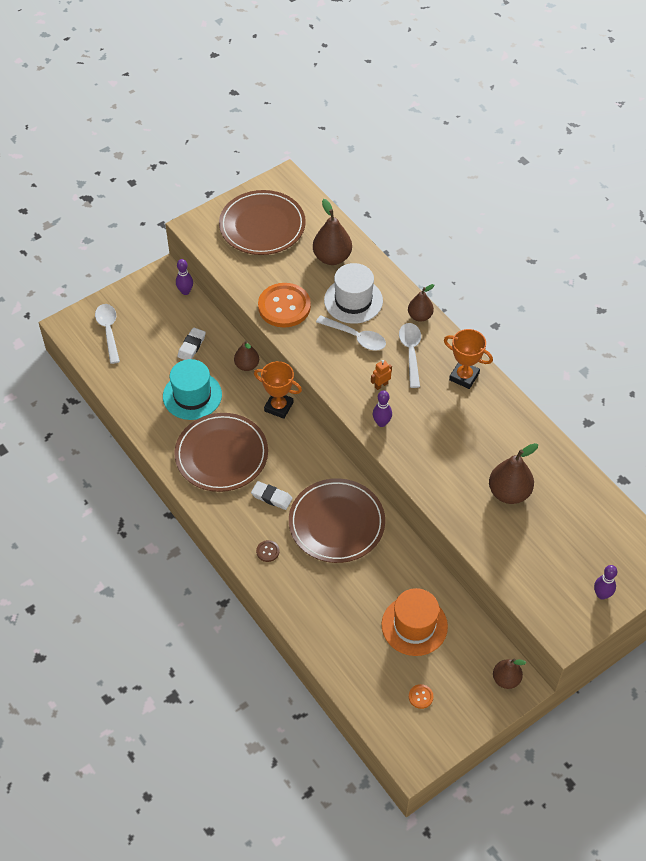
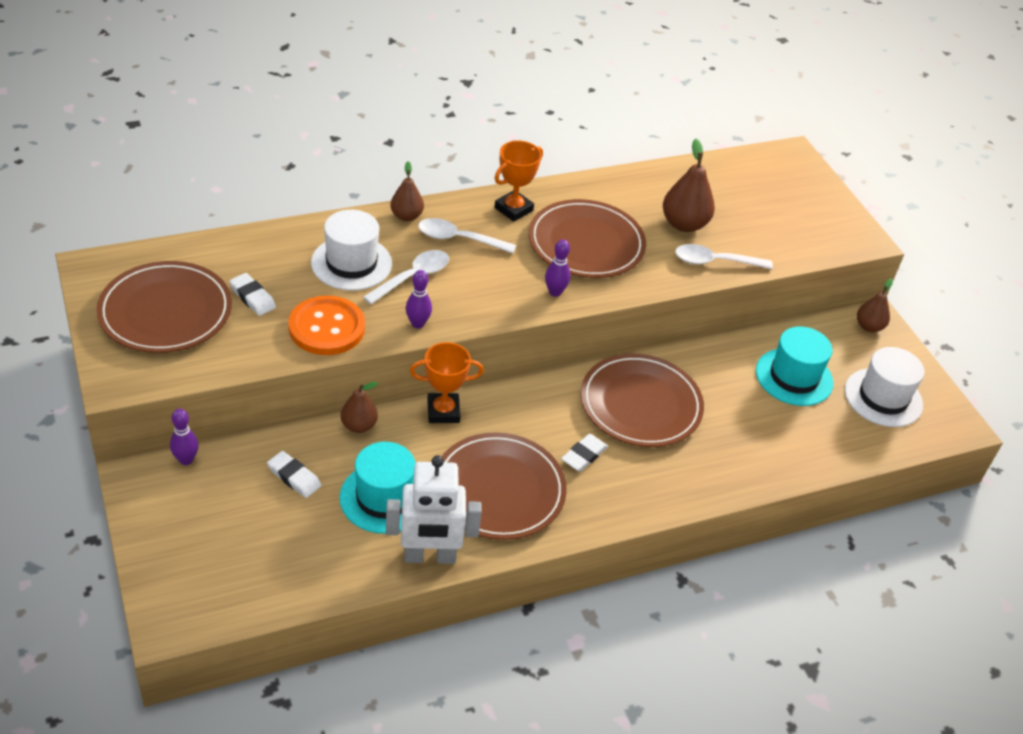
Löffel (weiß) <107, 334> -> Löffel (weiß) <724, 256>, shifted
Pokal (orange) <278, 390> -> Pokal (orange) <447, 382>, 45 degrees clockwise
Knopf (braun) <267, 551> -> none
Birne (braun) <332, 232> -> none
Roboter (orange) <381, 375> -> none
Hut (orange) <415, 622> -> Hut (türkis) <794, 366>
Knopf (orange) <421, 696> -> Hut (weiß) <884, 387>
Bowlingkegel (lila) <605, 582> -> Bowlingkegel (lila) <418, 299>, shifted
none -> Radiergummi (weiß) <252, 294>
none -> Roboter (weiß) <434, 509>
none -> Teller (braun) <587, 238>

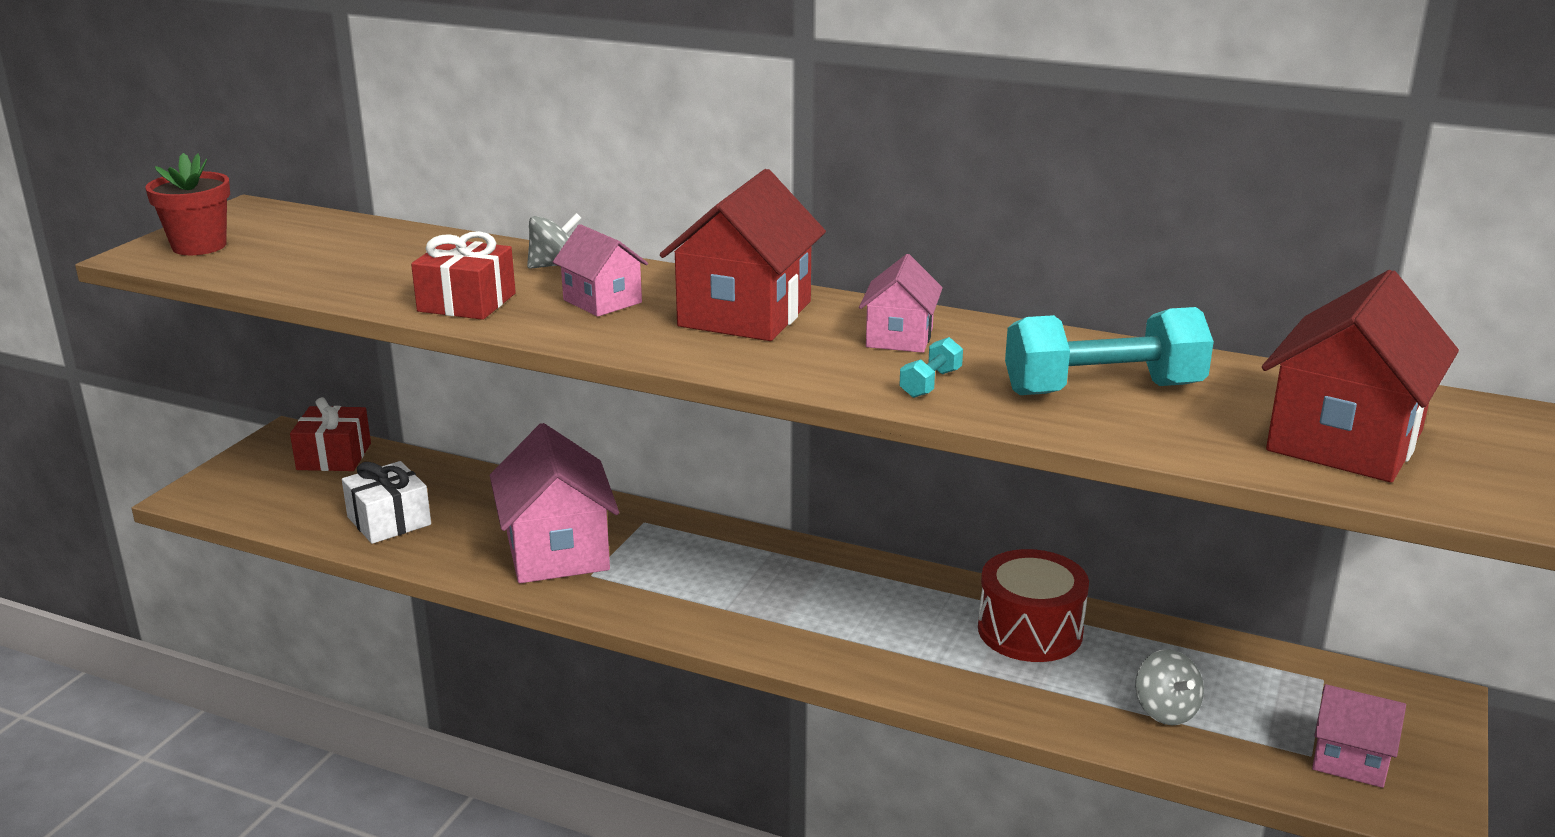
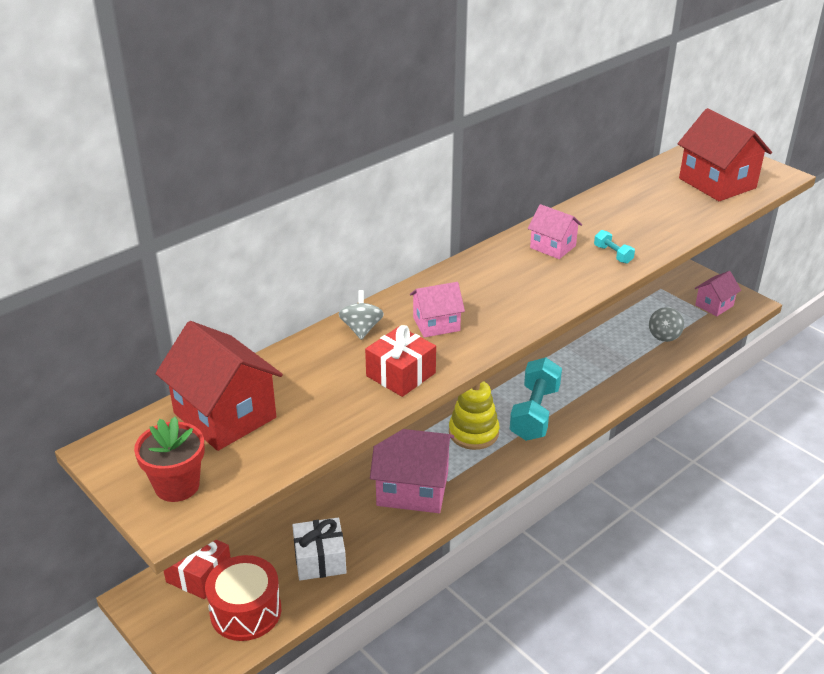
Haus (rot) <743, 255> -> Haus (rot) <219, 386>, shifted
Trommel (rot) <1033, 605> -> Trommel (rot) <243, 598>, shifted
Hantel (türkis) <1109, 351> -> Hantel (türkis) <536, 399>, shifted
Kreisel (grau) <1169, 687> -> Kreisel (grau) <666, 324>, 105 degrees clockwise
none -> Stapelspielzeug (gelb) <474, 415>

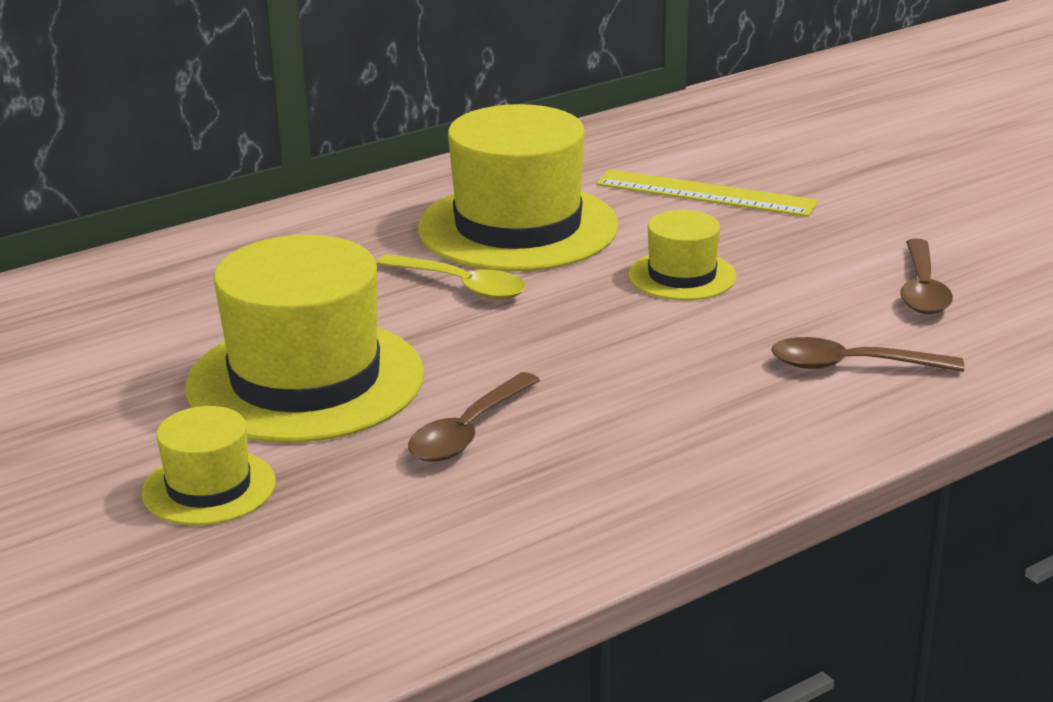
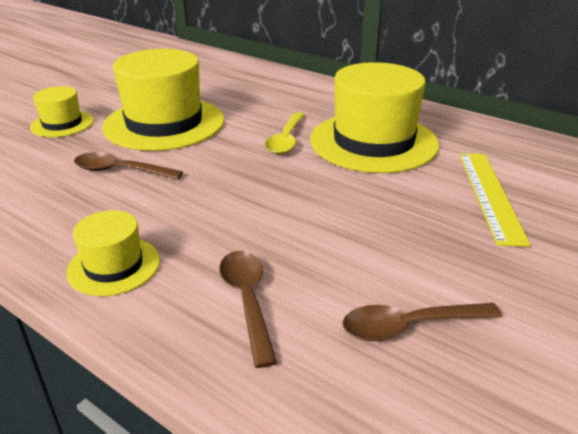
Hut (gelb) <682, 255> -> Hut (gelb) <113, 253>, shifted

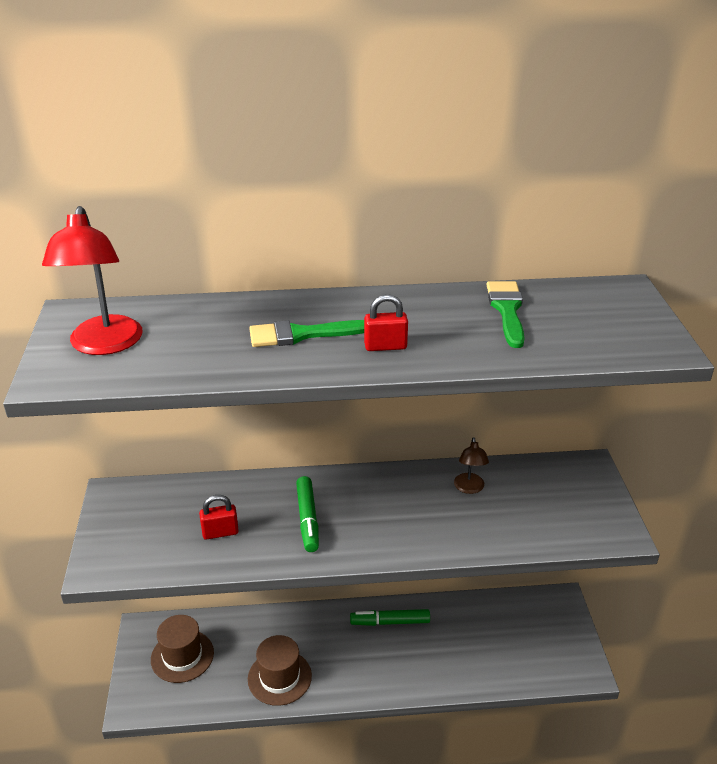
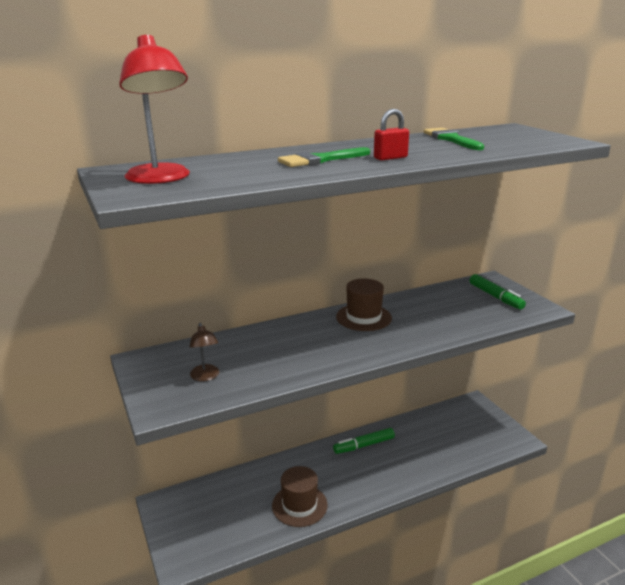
Hut (braun) <182, 649> -> Hut (braun) <364, 305>, shifted
Vorhängeschloss (rot) <219, 517> -> none
Filzstift (grün) <307, 514> -> Filzstift (grün) <498, 292>, shifted
Lampe (braun) <471, 465> -> Lampe (braun) <204, 352>, shifted

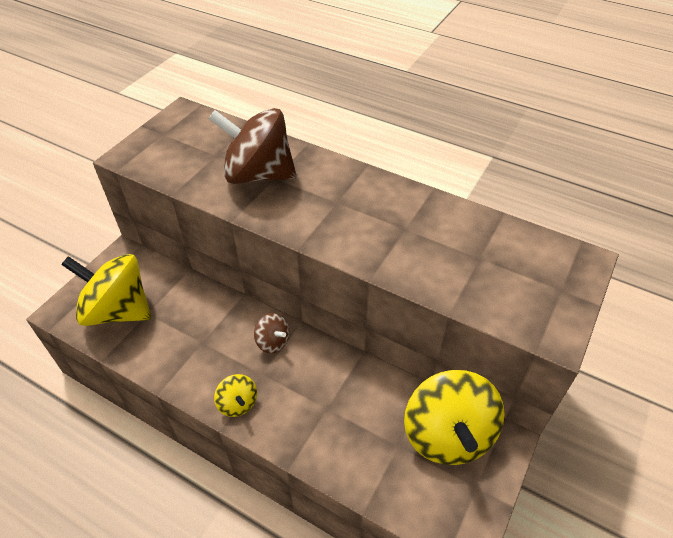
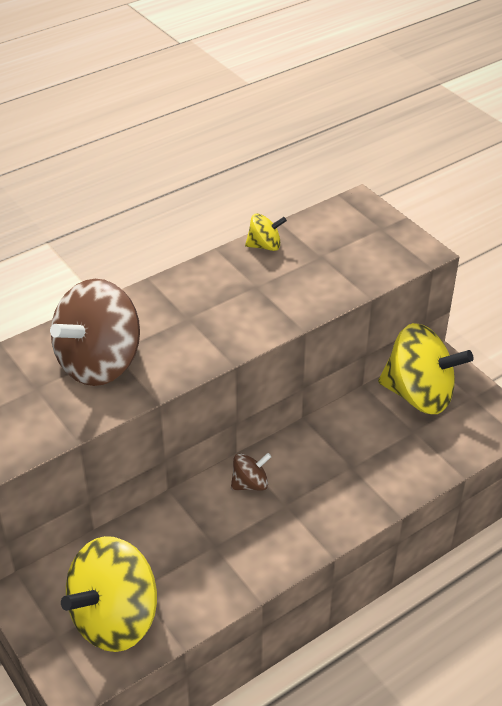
Kreisel (gelb) <235, 395> -> Kreisel (gelb) <266, 232>, shifted

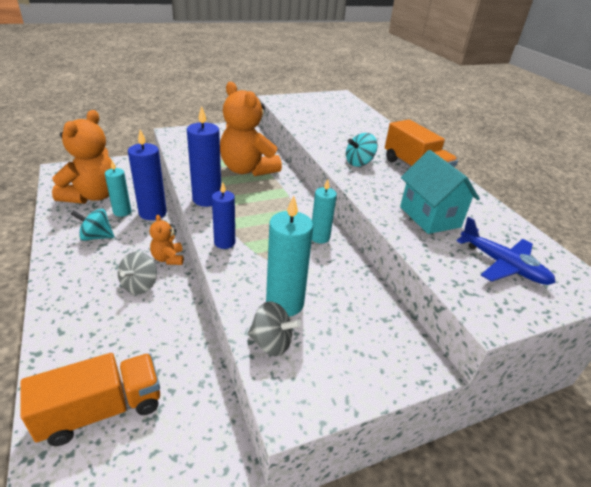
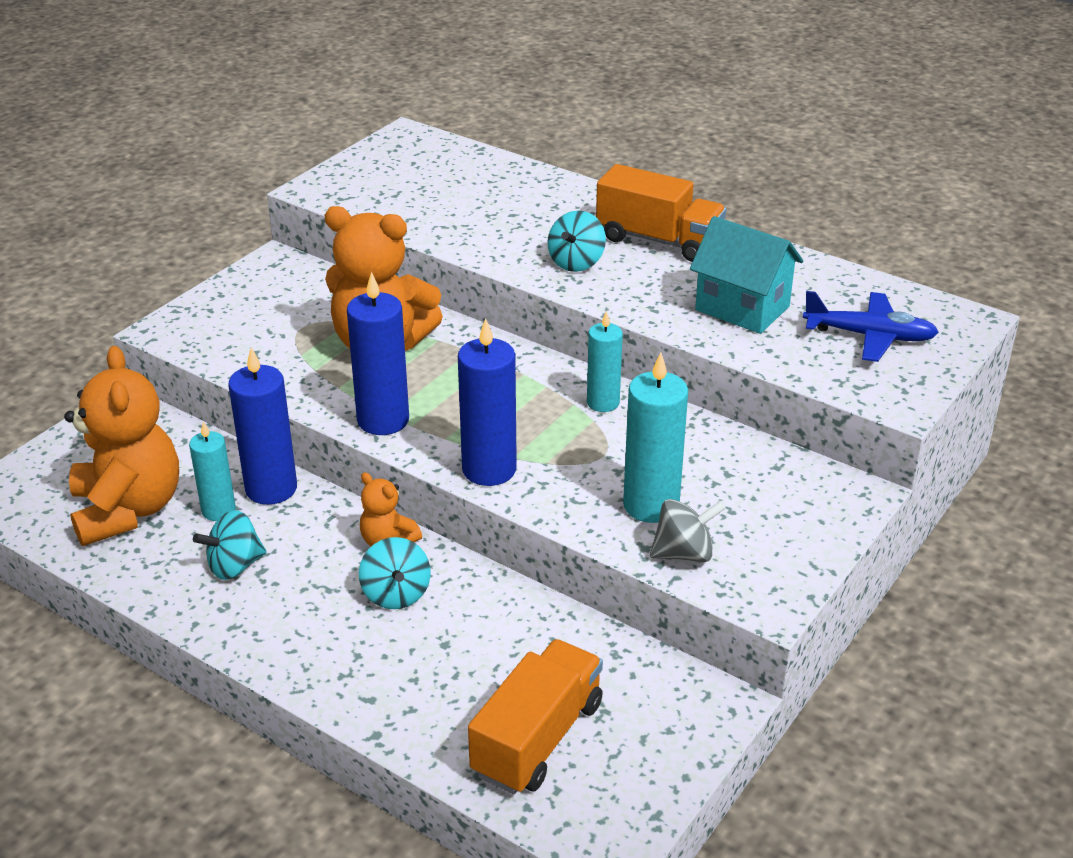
Kreisel (grau) <137, 273> -> Kreisel (türkis) <395, 573>
Kerze (blau) <223, 215> -> Kerze (blau) <487, 402>, x1.56

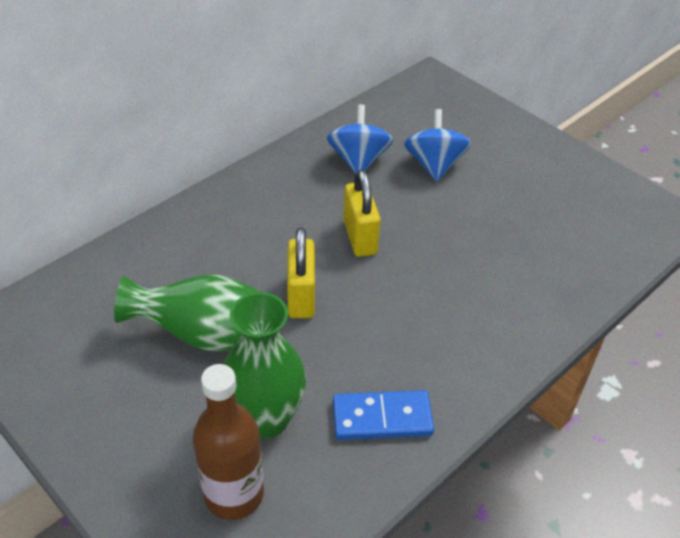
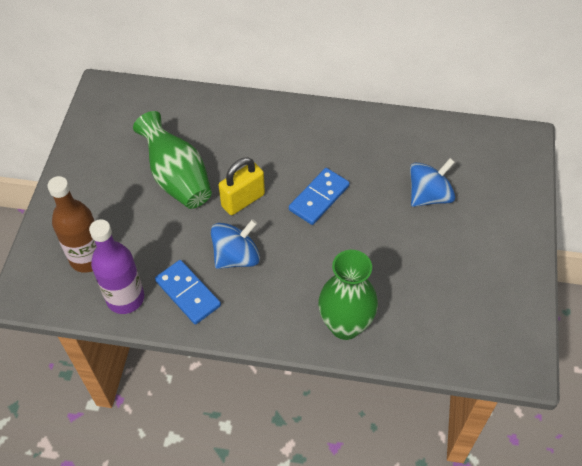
Vase (grün) <264, 365> -> Vase (grün) <348, 295>, shifted
Kreisel (blau) <360, 139> -> Kreisel (blau) <235, 244>, shifted
Vorhängeschloss (gelb) <362, 213> -> Dominostein (blau) <319, 196>
none -> Flasche (lila) <116, 266>

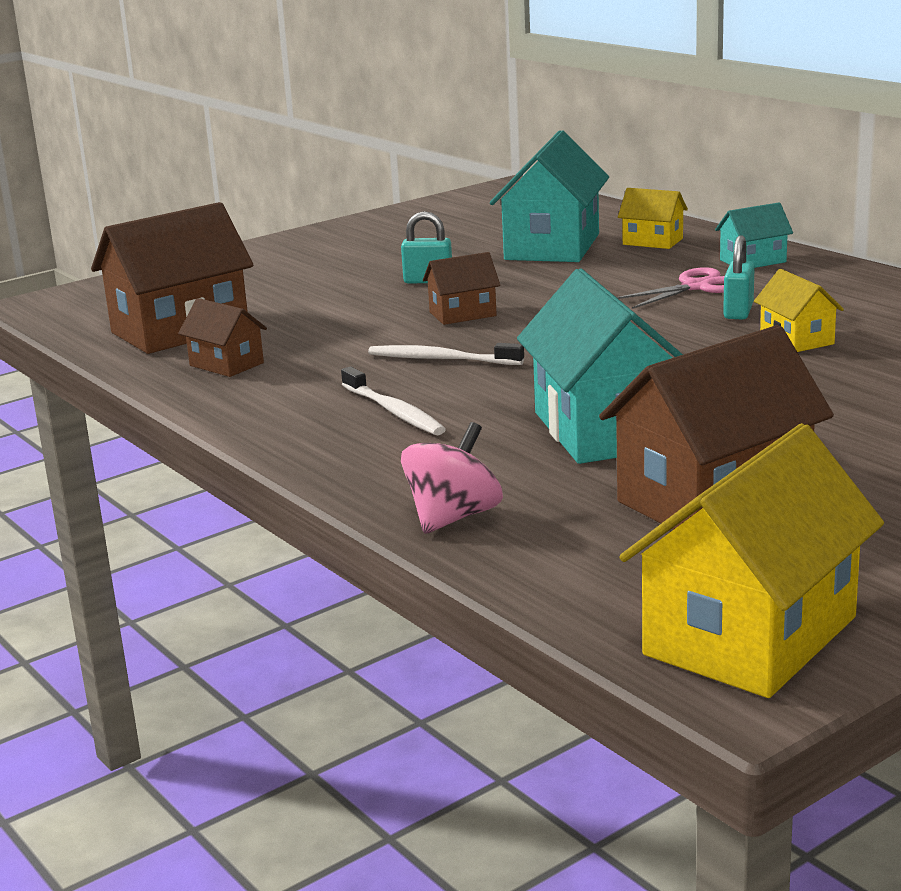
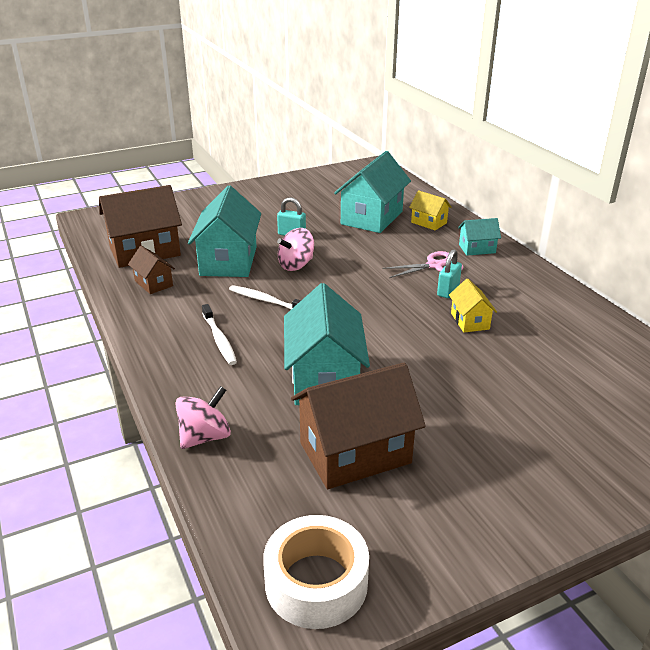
Haus (braun) <461, 288> -> Kreisel (rosa) <295, 249>
Haus (gelb) <751, 560> -> Klebeband (weiß) <316, 572>
none -> Haus (türkis) <224, 231>

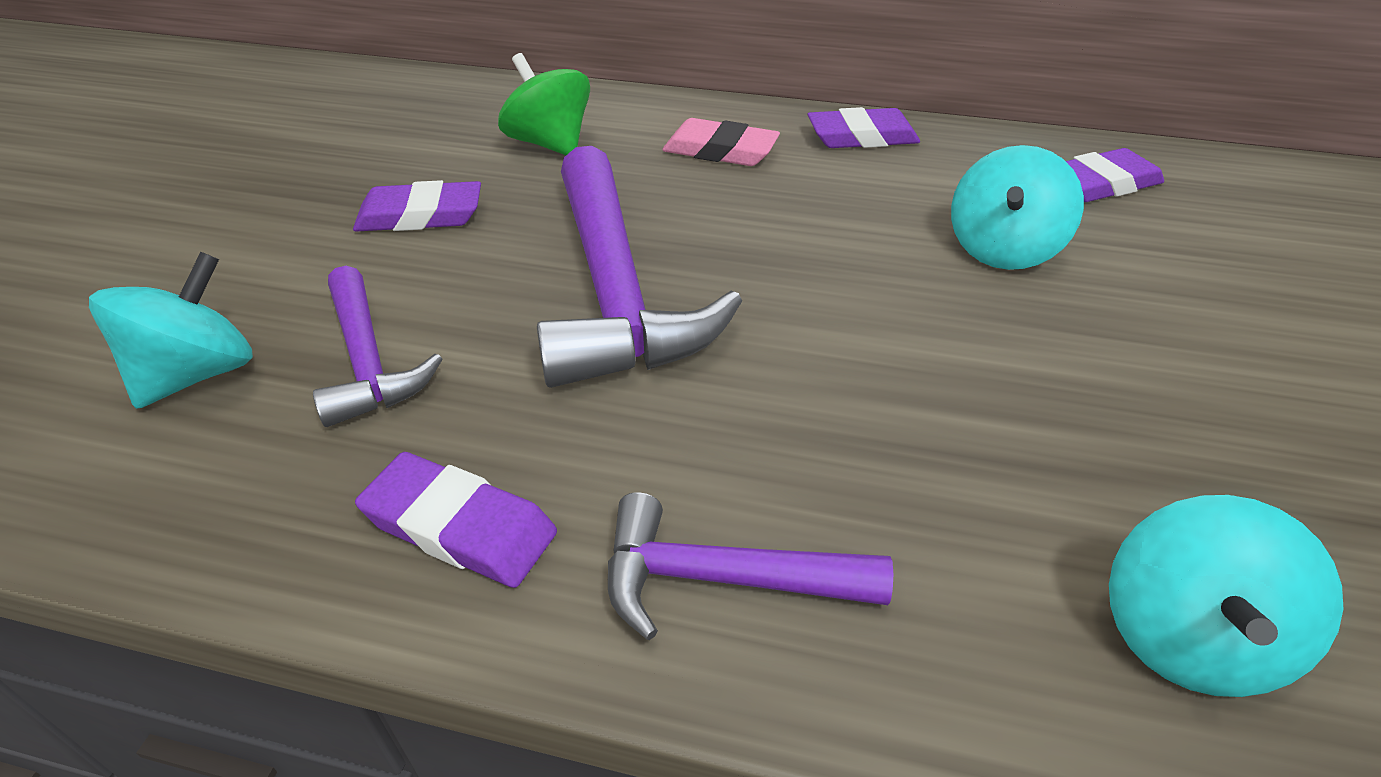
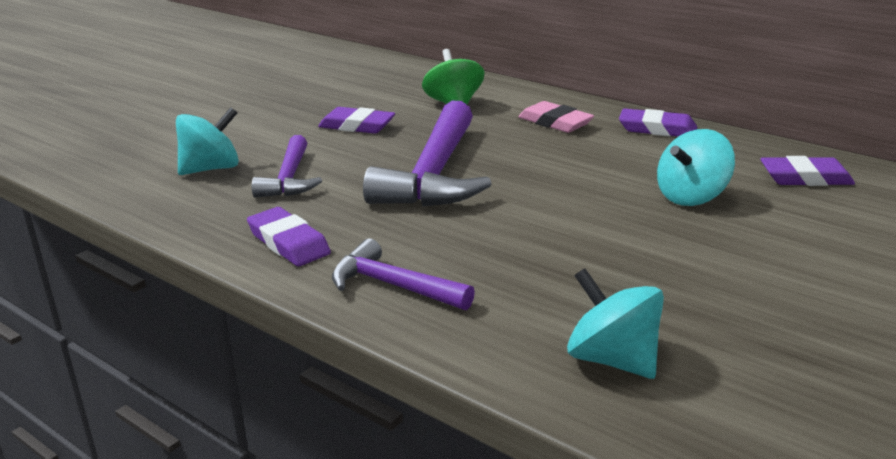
Kreisel (türkis) <1226, 596> -> Kreisel (türkis) <615, 323>, 90 degrees clockwise

